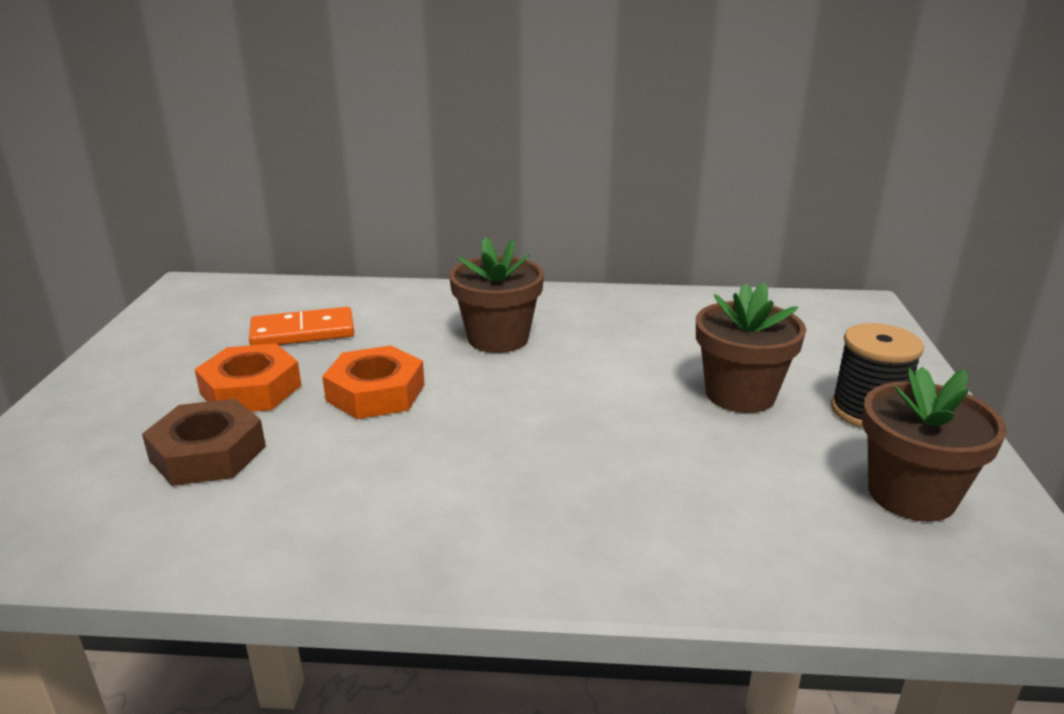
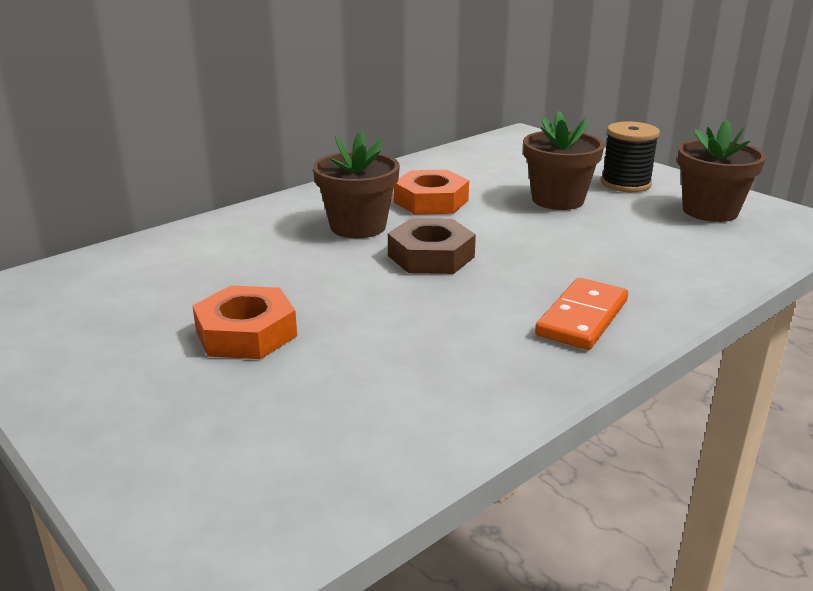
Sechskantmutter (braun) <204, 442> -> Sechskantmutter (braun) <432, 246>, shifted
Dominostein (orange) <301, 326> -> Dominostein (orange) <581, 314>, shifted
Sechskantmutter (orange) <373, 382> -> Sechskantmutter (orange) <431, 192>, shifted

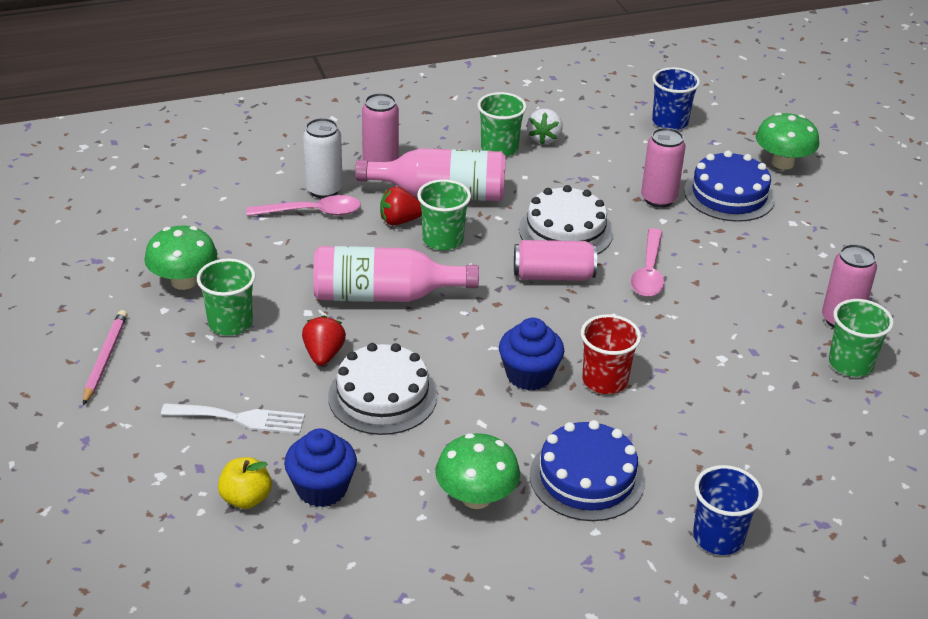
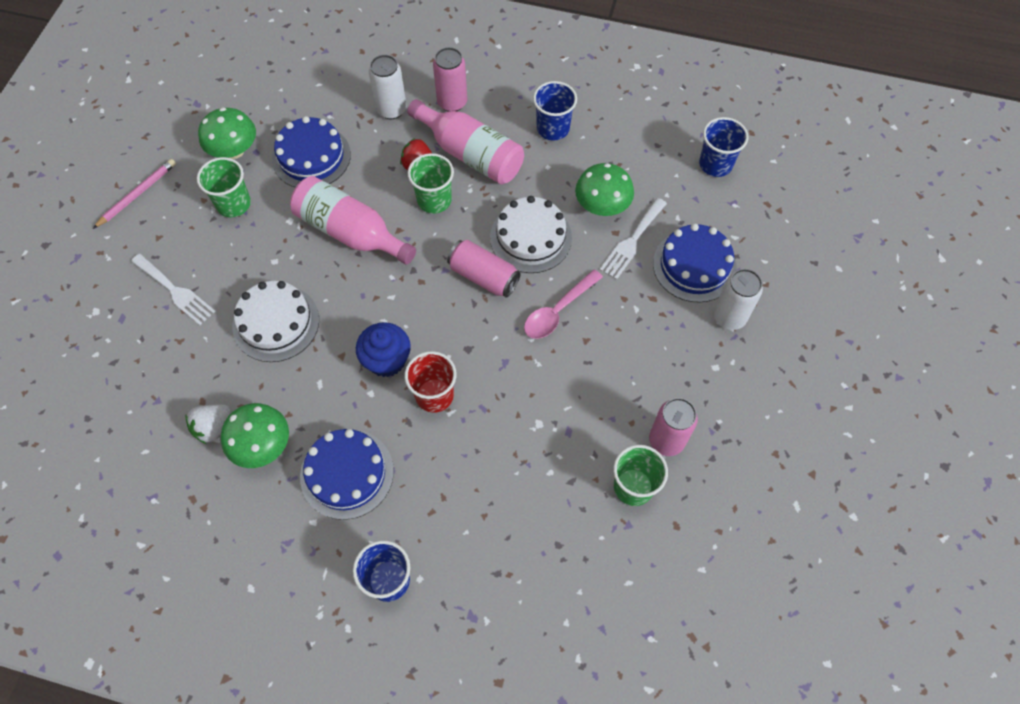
Apfel (gelb) <245, 483> -> none
Löffel (rosa) <304, 205> -> none
Muffin (blau) <320, 467> -> none
Erdbeere (rot) <324, 341> -> none
Becher (grün) <502, 124> -> Becher (blau) <555, 111>
Erdbeere (weiß) <545, 126> -> Erdbeere (weiß) <208, 424>, shifted
Dose (rosa) <663, 168> -> Gabel (weiß) <633, 239>
Pilz (grün) <787, 140> -> Pilz (grün) <604, 189>, shifted
none -> Kuchen (blau) <311, 151>
none -> Dose (weiß) <738, 299>

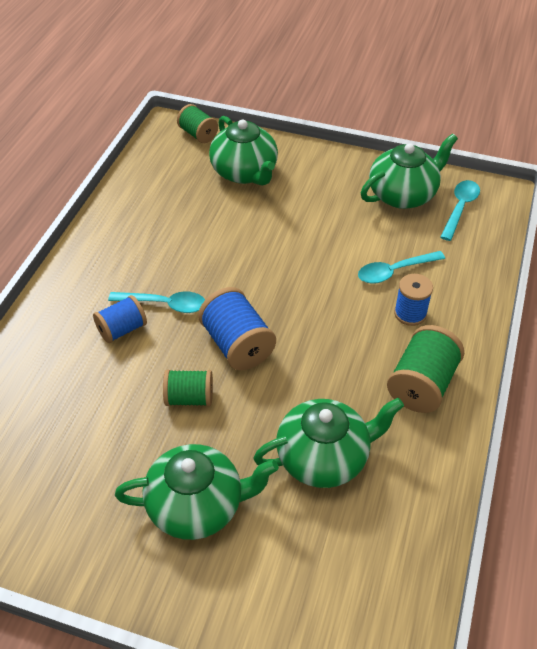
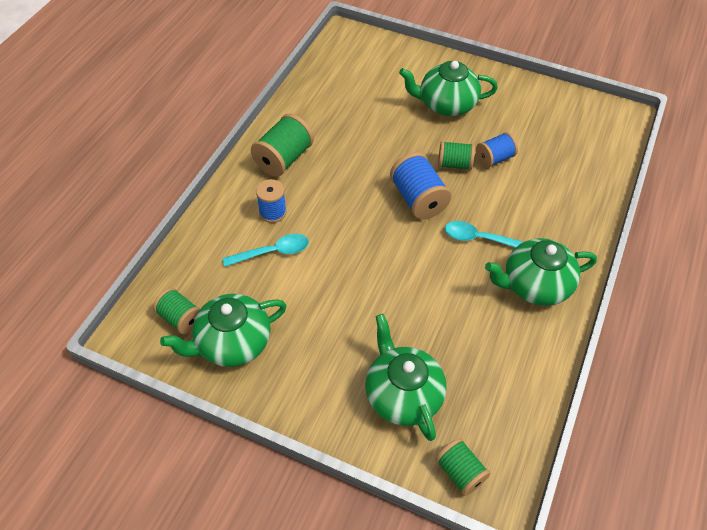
Garnrolle (blau) <120, 319> -> Garnrolle (blau) <497, 150>, shifted
Teekanne (grün) <328, 443> -> Teekanne (grün) <541, 272>, shifted
Löffel (türkis) <460, 210> -> Garnrolle (grün) <176, 311>

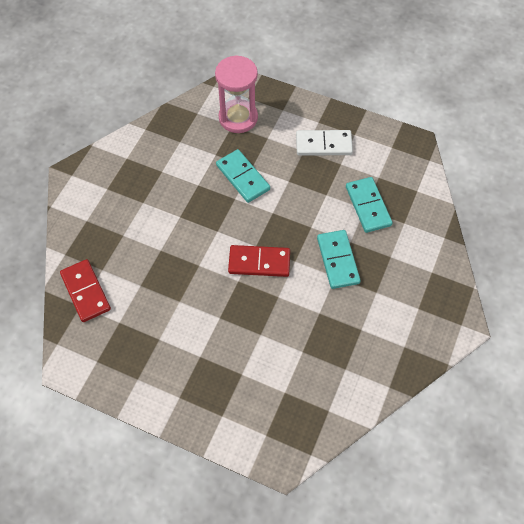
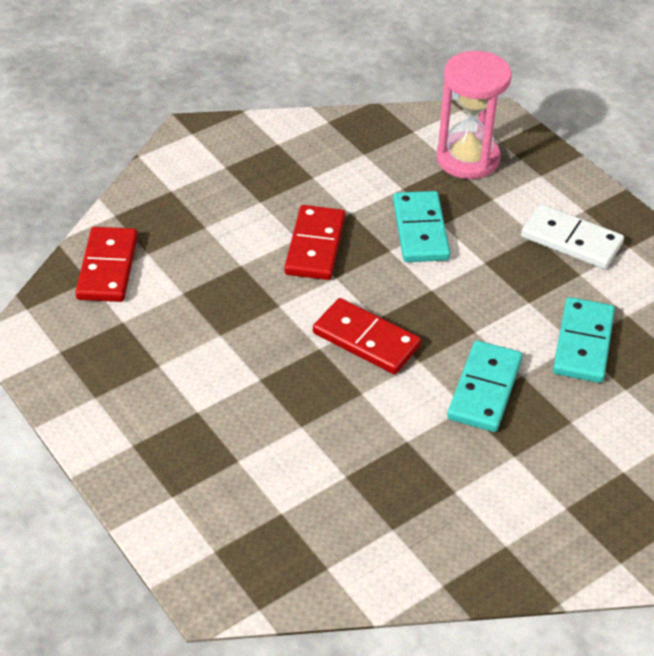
none -> Dominostein (rot) <314, 242>

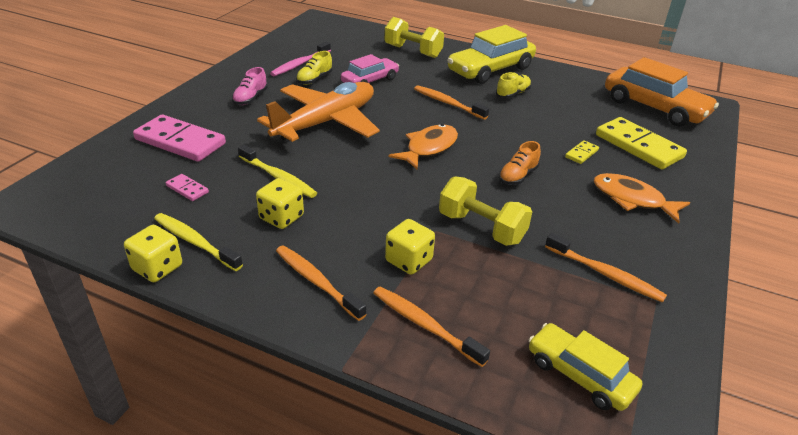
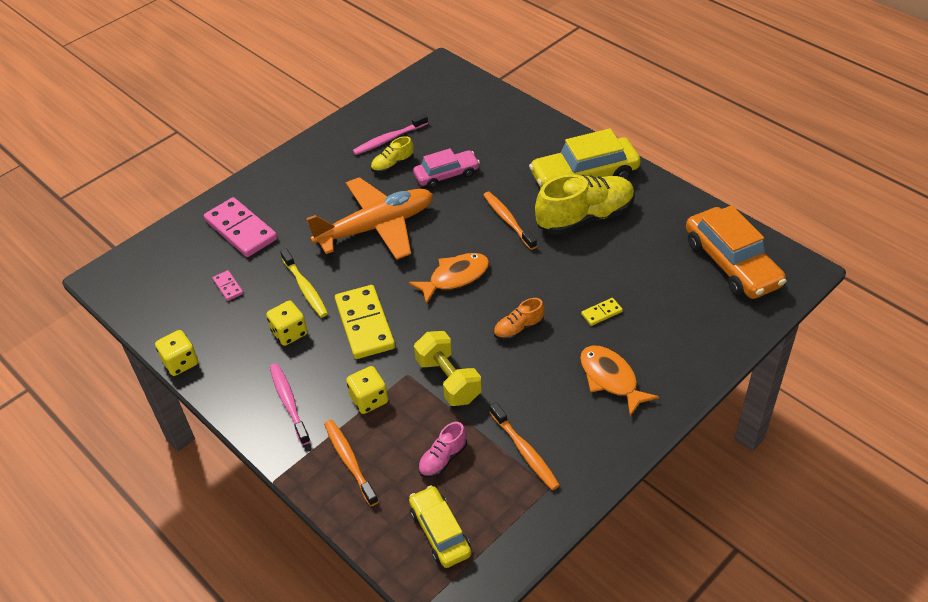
Zahnbürste (gelb) <198, 242> -> none
Schuh (rosa) <250, 86> -> Schuh (rosa) <442, 450>, shifted
Zahnbürste (orange) <321, 283> -> Zahnbürste (rosa) <290, 404>
Hantel (gelb) <414, 37> -> none
Schuh (gelb) <513, 85> -> Schuh (gelb) <585, 204>, x2.08
Dominostein (gelb) <641, 143> -> Dominostein (gelb) <365, 322>, shifted

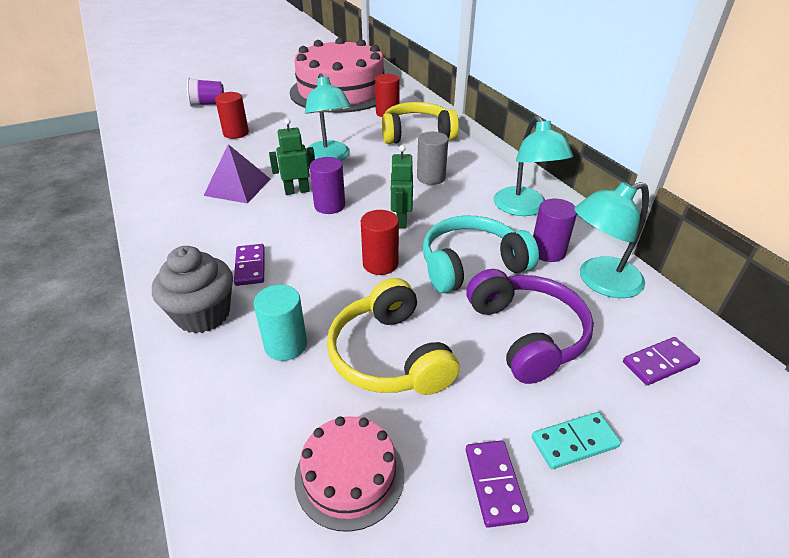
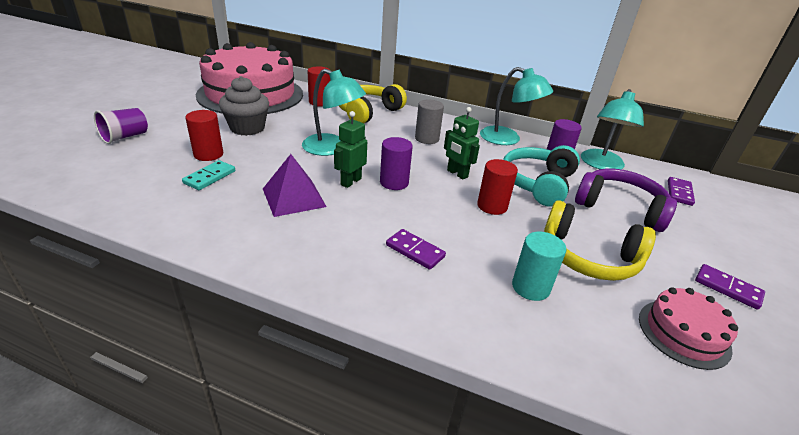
Muffin (grau) <192, 290> -> Muffin (grau) <244, 106>, shifted
Dominostein (türkis) <576, 440> -> Dominostein (türkis) <208, 175>, shifted

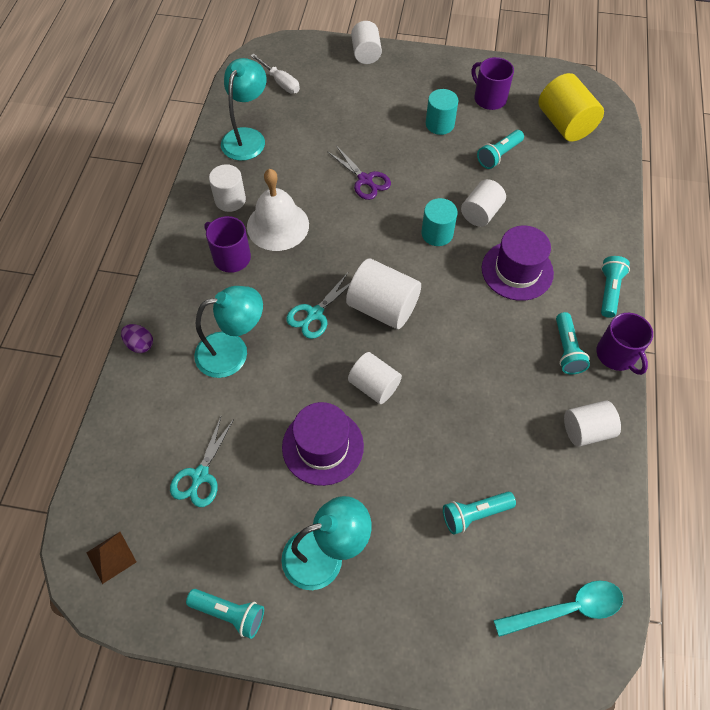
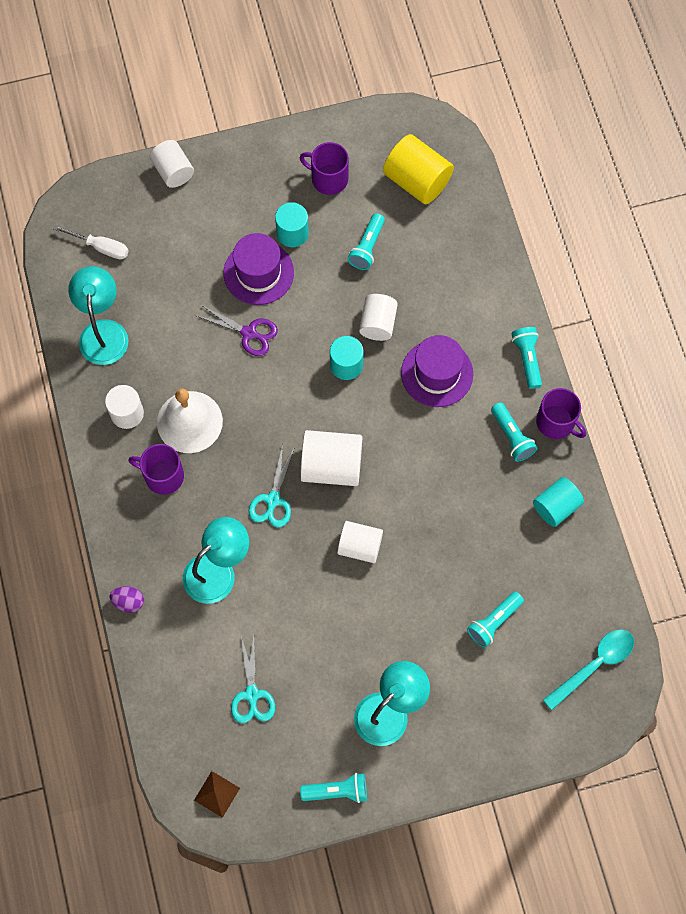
Hut (lila) <323, 444> -> Hut (lila) <258, 269>, shifted
Vollzylinder (weiß) <592, 423> -> Vollzylinder (türkis) <558, 502>

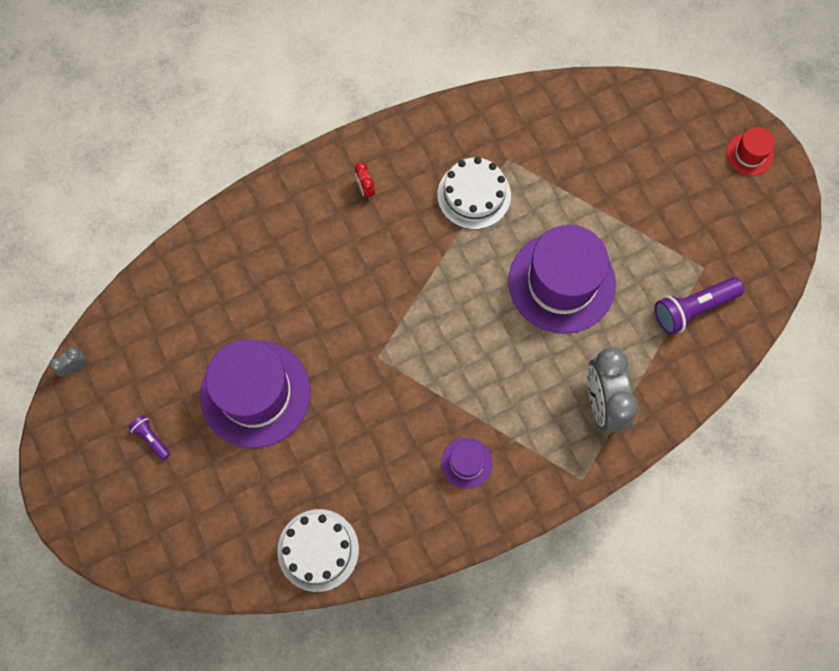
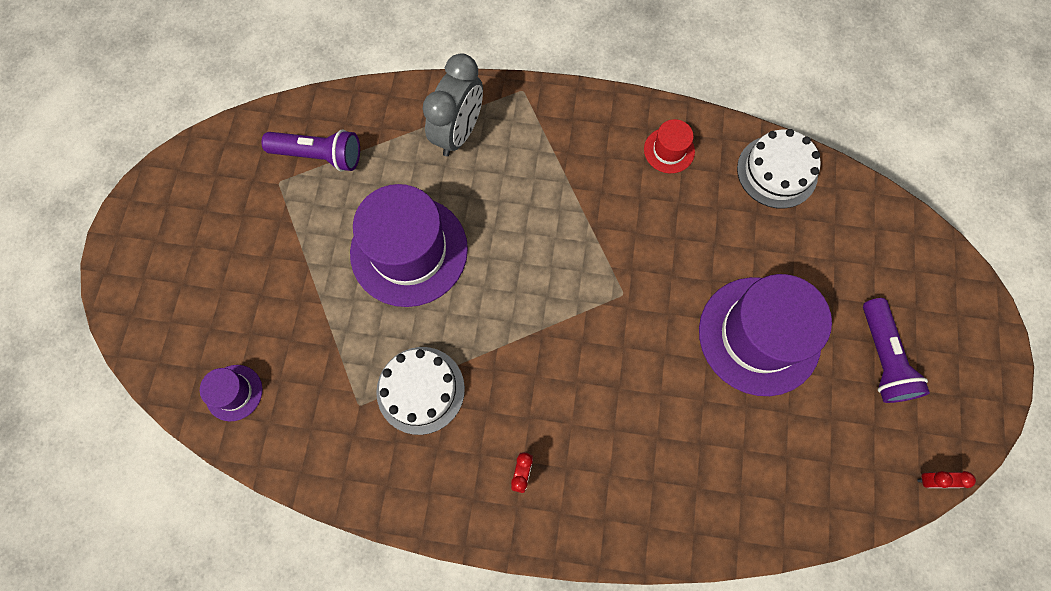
Wecker (grau) <67, 362> -> Wecker (rot) <946, 479>
Taschenlampe (lila) <149, 437> -> Taschenlampe (lila) <896, 350>, x1.90
Hut (lila) <467, 463> -> Hut (lila) <231, 393>, shifted
Hut (rot) <751, 151> -> Hut (rot) <669, 146>, shifted

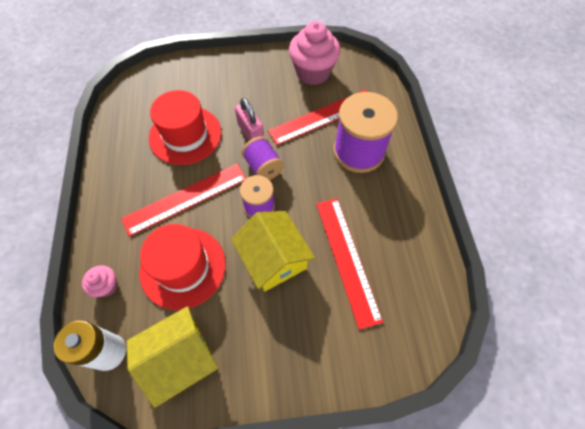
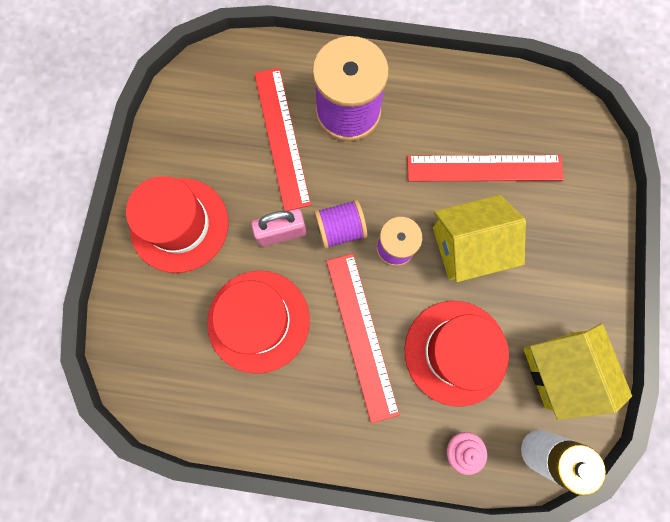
Muffin (rosa) <314, 53> -> none
none -> Hut (rot) <177, 224>

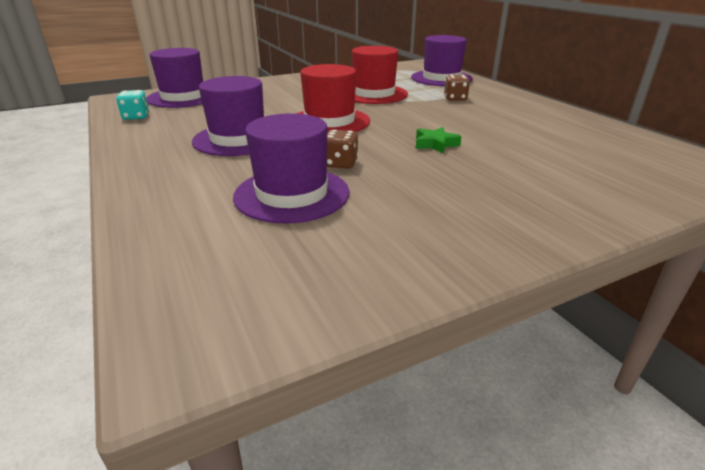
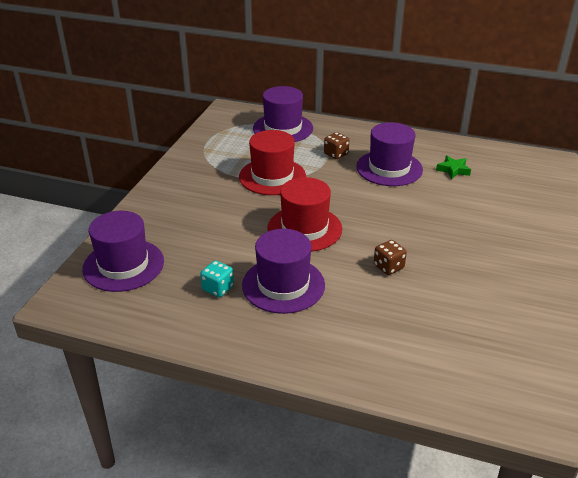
Spielwürfel (türkis) <133, 105> -> Spielwürfel (türkis) <217, 279>, shifted
Hut (lila) <291, 168> -> Hut (lila) <389, 154>, shifted
Stern (grün) <439, 140> -> Stern (grün) <453, 167>, shifted

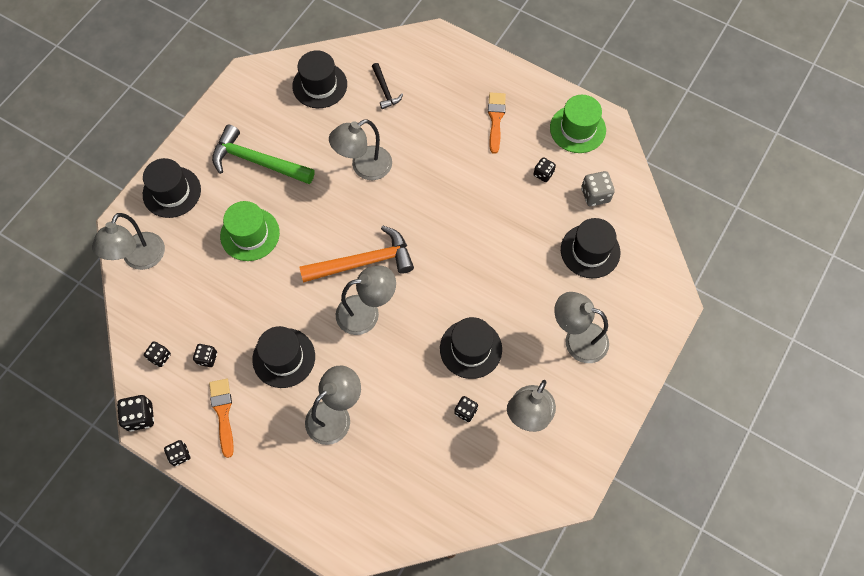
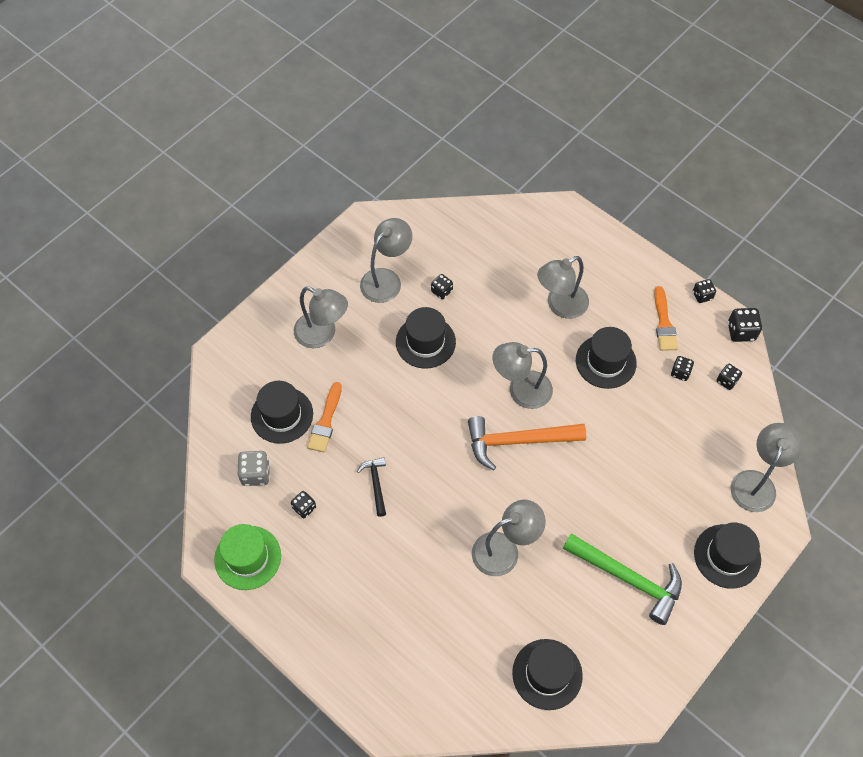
Hut (grün) <250, 231> -> none
Hammer (schwarz) <387, 86> -> Hammer (schwarz) <371, 487>, shifted
Pinsel (orange) <497, 123> -> Pinsel (orange) <324, 417>, shifted

